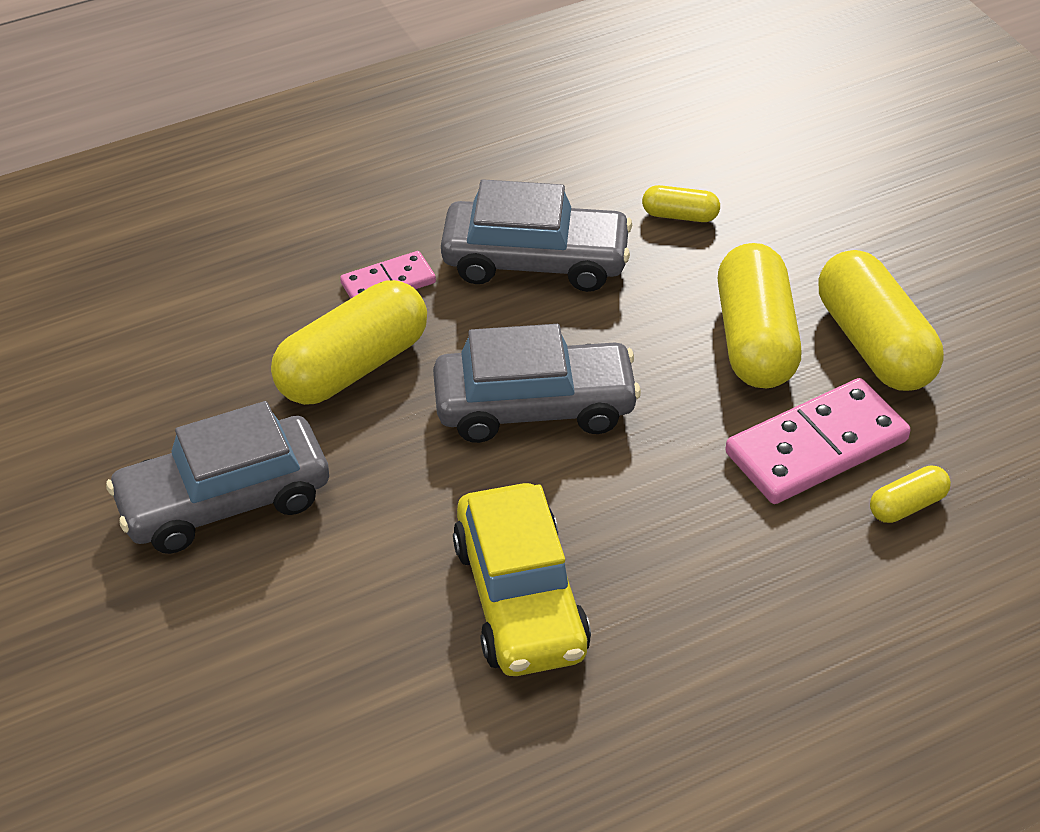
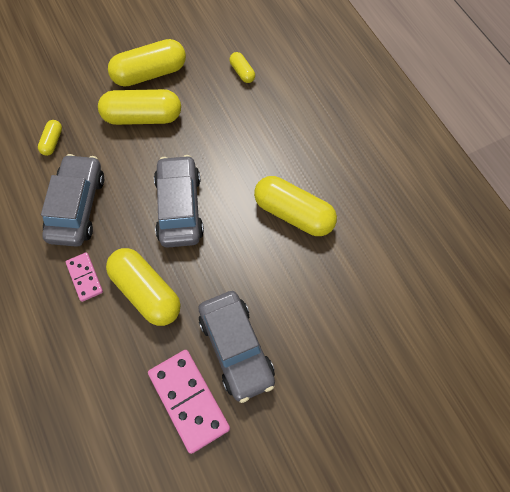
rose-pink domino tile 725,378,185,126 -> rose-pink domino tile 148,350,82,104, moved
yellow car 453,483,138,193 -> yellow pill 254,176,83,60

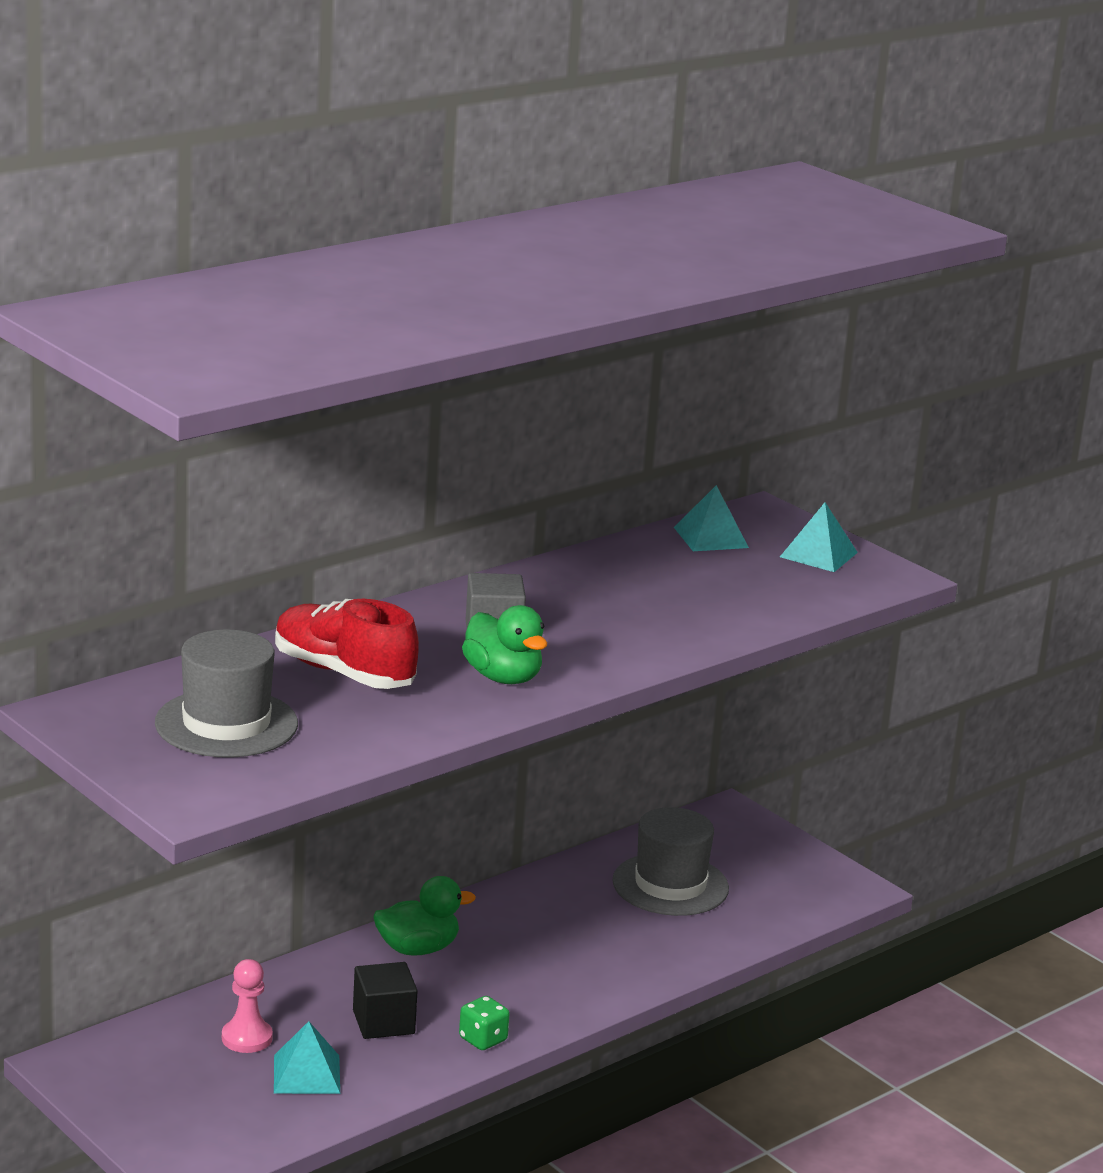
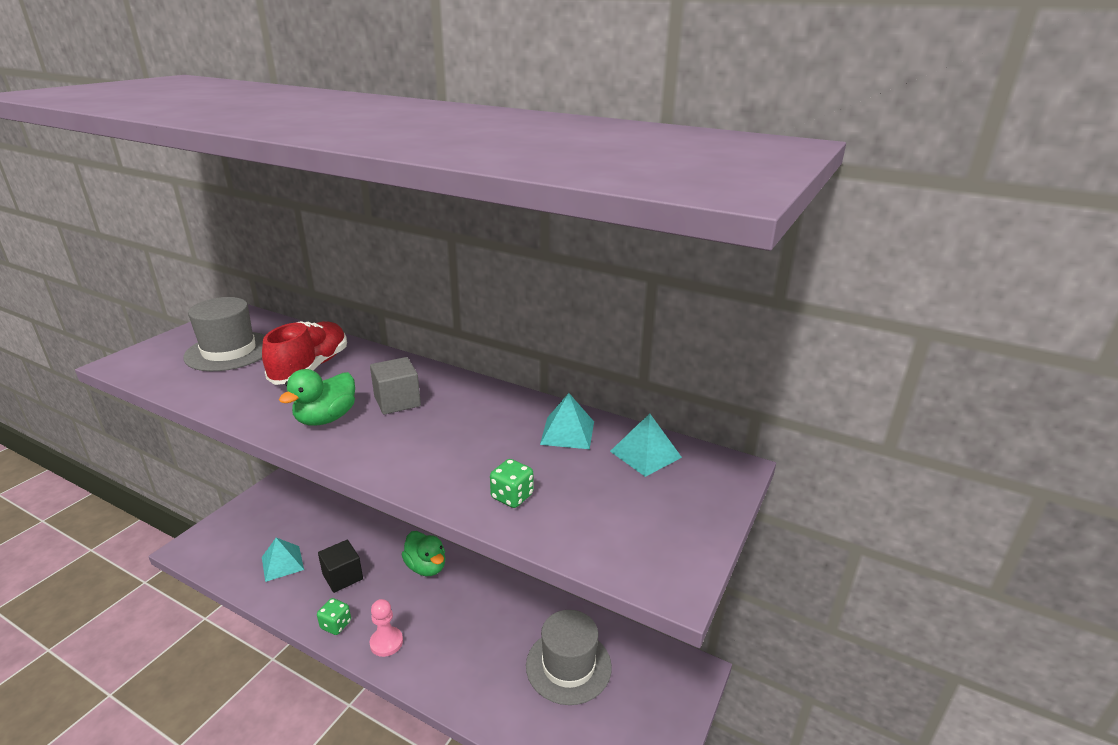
none -> emerald game die 490,459,43,49
rose-pink pawn 222,959,51,94 -> rose-pink pawn 370,599,33,58, moved
aqua pyramid shape 780,503,78,69 -> aqua pyramid shape 540,393,54,56, moved

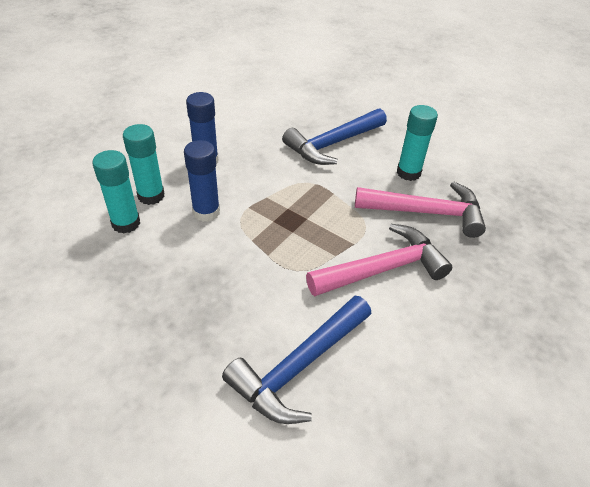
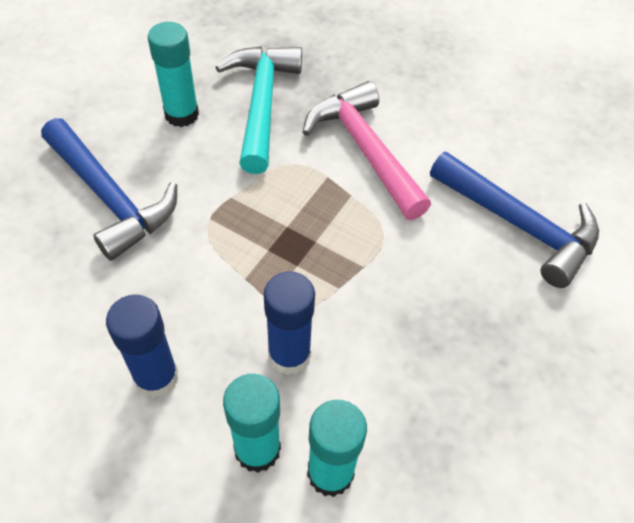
rose-pink hammer 355,181,131,57 -> aqua hammer 215,46,87,128

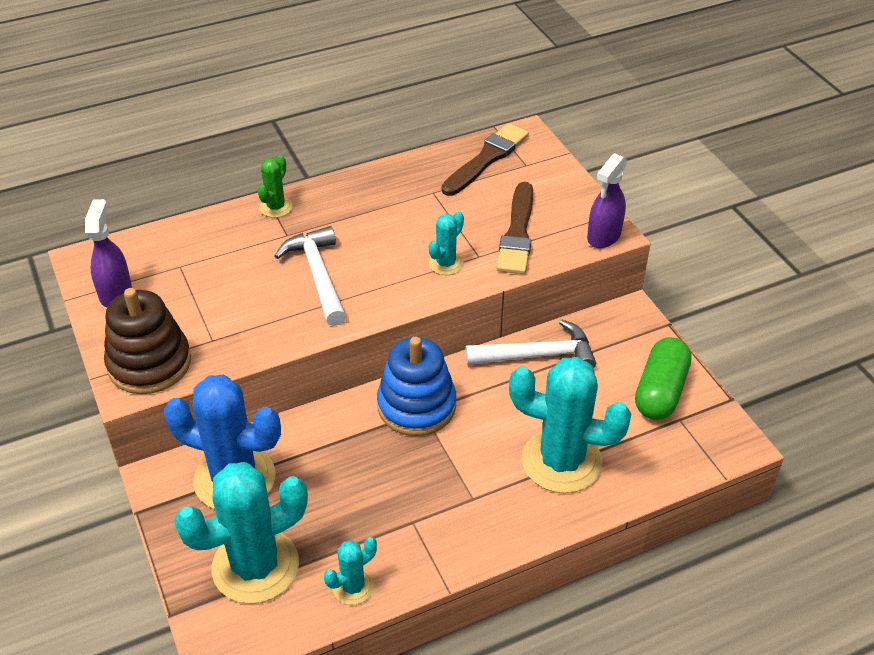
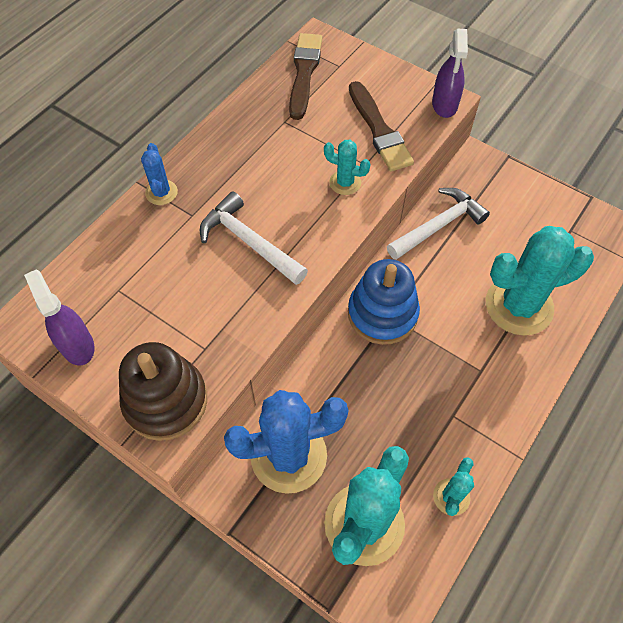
emerald pill 635,337,56,83 -> none
emerald saguaro cactus 258,155,35,63 -> blue saguaro cactus 141,143,37,62
aqua saguaro cactus 429,211,35,64 -> aqua saguaro cactus 324,140,46,55, 75 degrees counterclockwise

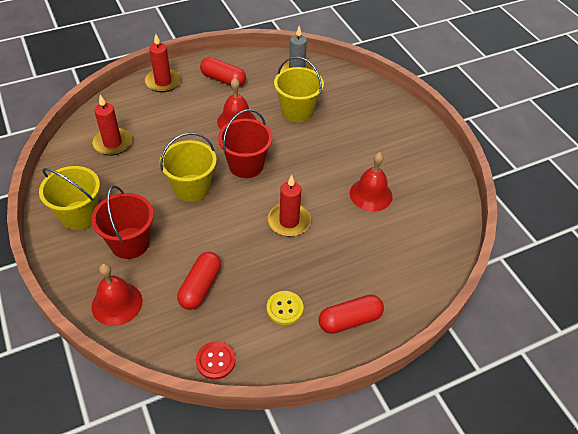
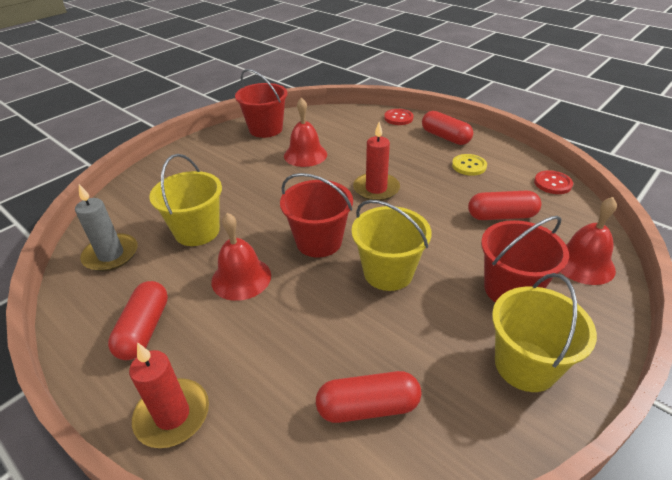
none -> crimson bucket 235,69,53,69
none -> crimson sewing button 384,109,30,16
crimson candle 92,95,40,61 -> crimson pill 316,371,106,52

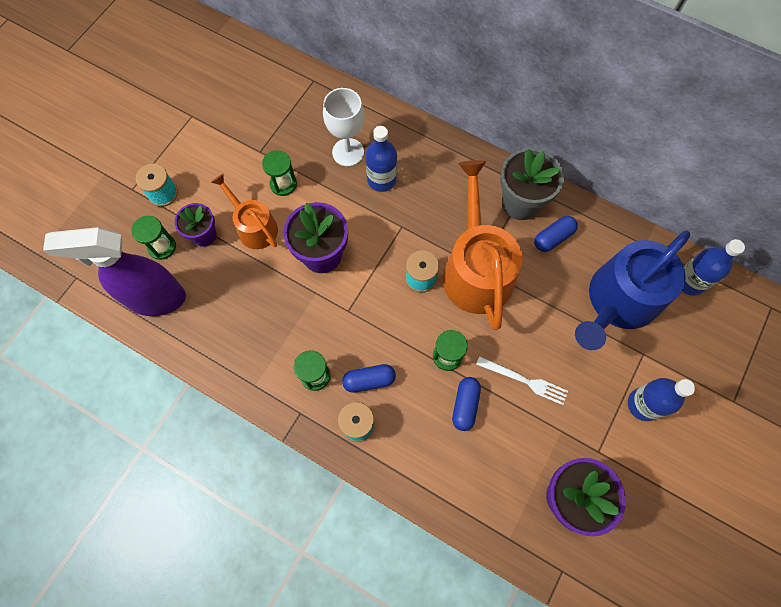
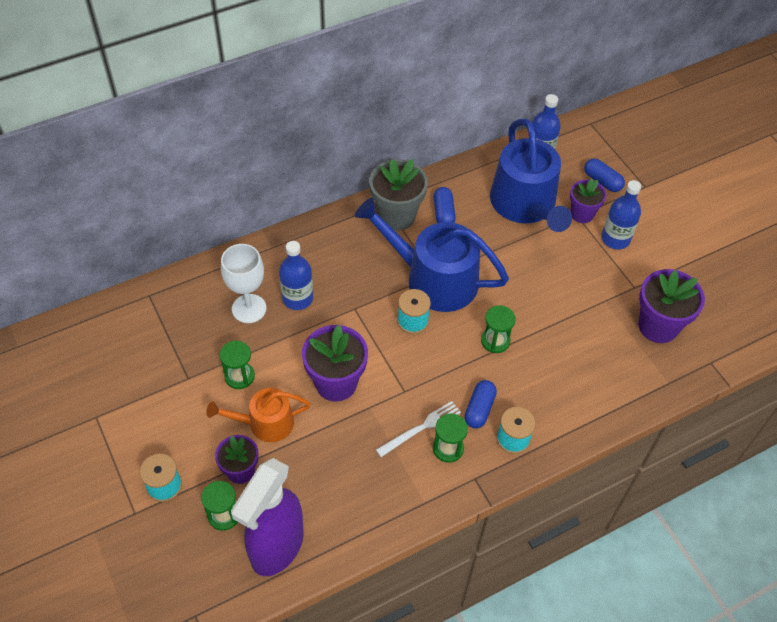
none -> purple potted plant 570,178,36,45
blue pill 452,377,29,54 -> blue pill 584,158,41,34, moved
snow-white dinner fork 476,356,92,49 -> snow-white dinner fork 376,401,85,56, moved
orange watering can 443,160,80,170 -> blue watering can 354,198,155,114

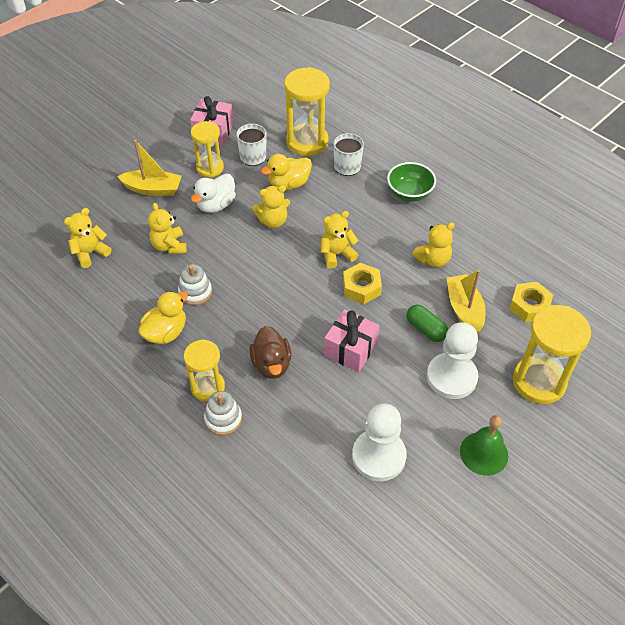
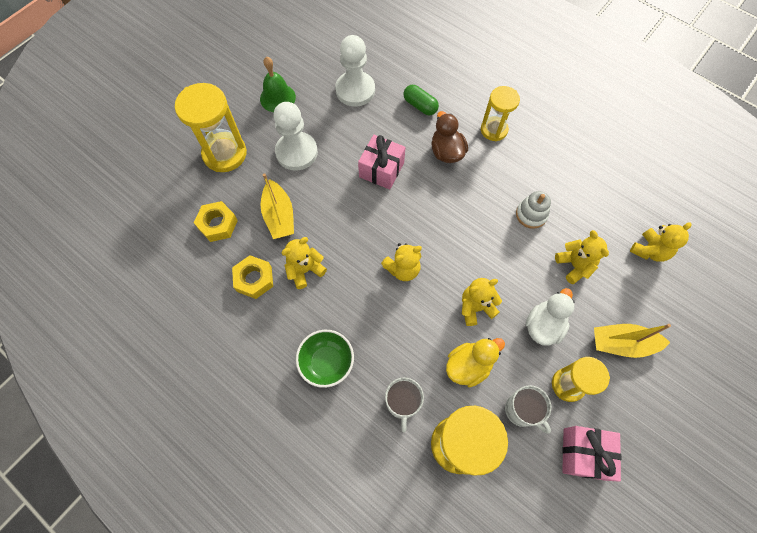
yellow rubber duck 138,291,50,53 -> none
snow-white stacking rings 204,391,38,45 -> none
yellow nut 343,263,39,41 -> yellow nut 232,255,41,44, moved
emerald pill 406,305,42,37 -> emerald pill 403,85,36,30, moved

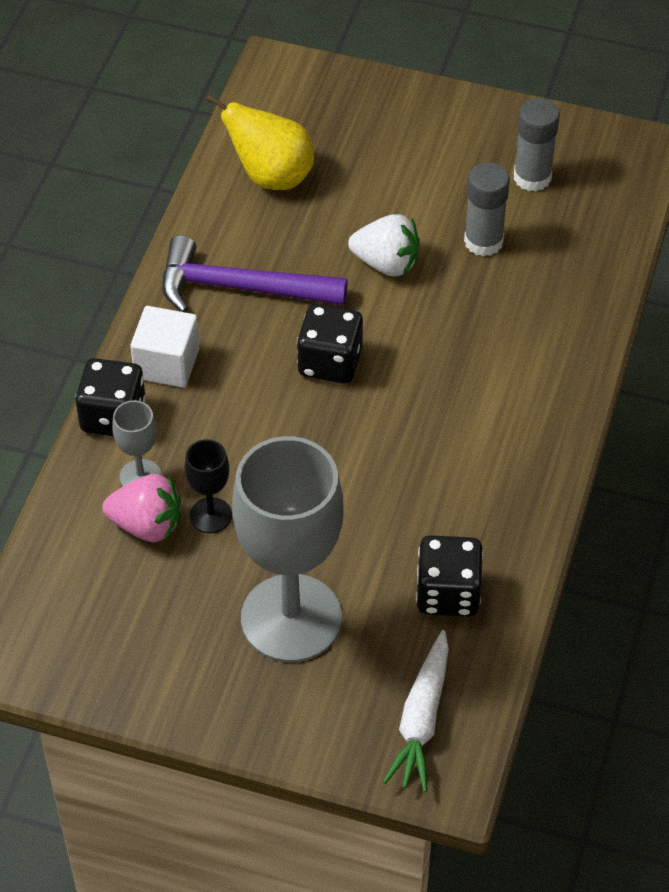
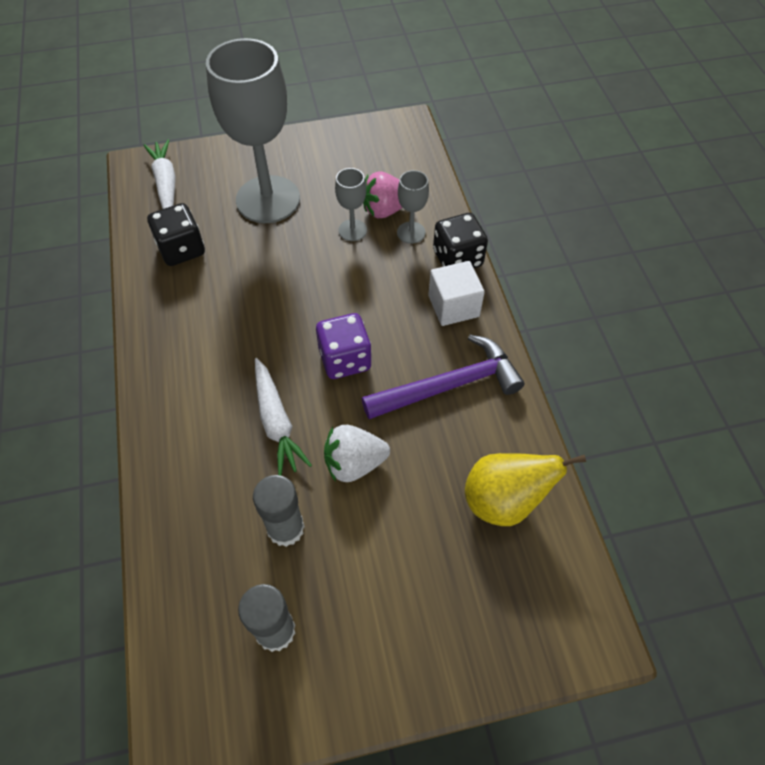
none -> snow-white toy carrot 255,358,57,118
black goblet 185,439,47,94 -> ash-grey goblet 335,168,32,73
black game die 297,304,66,80 -> purple game die 316,313,56,66

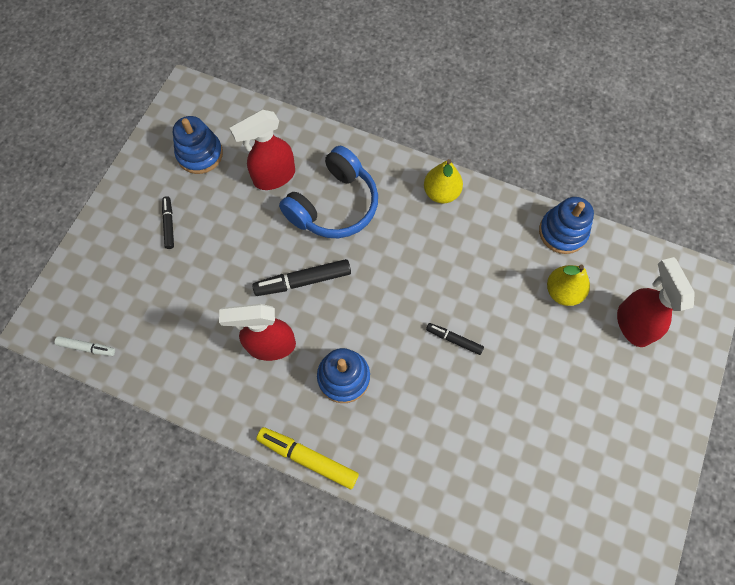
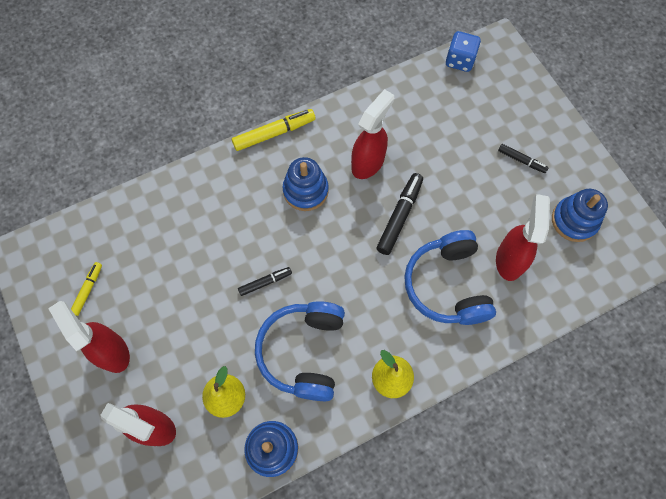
none -> crimson spray bottle 48,301,82,72
none -> yellow marker 71,262,31,54
none -> blue headphones 255,301,90,100
snow-white marker 54,336,61,20 -> blue game die 446,31,35,41

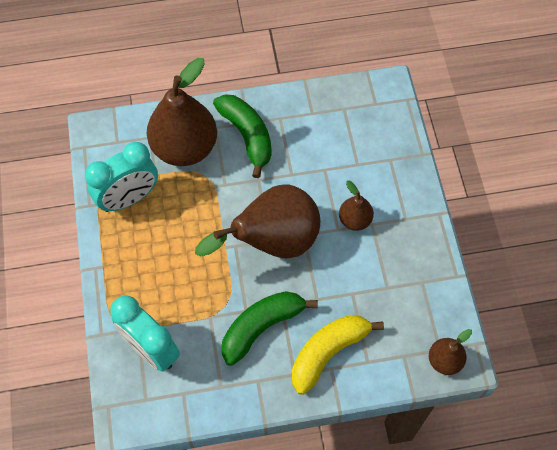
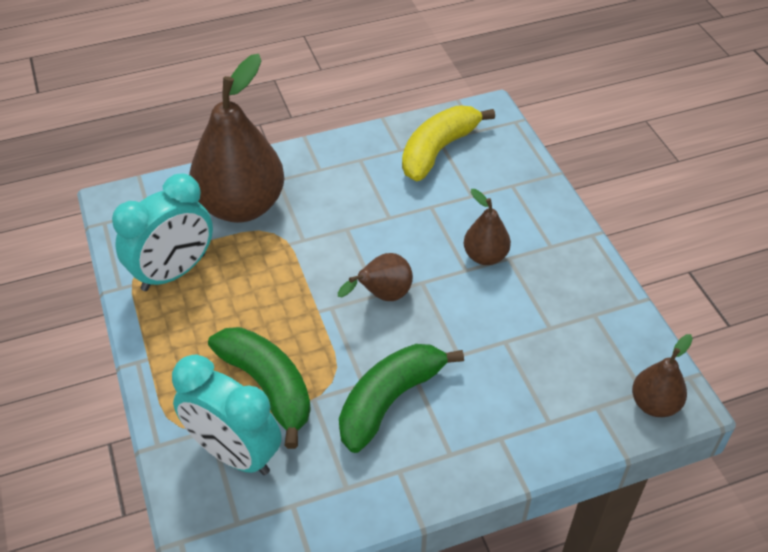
emerald toy banana 213,94,59,84 -> emerald toy banana 208,327,103,122, moved
yellow toy banana 292,315,92,80 -> yellow toy banana 402,106,93,75, moved
brown toy pear 195,184,125,74 -> brown toy pear 338,253,75,48, x0.48

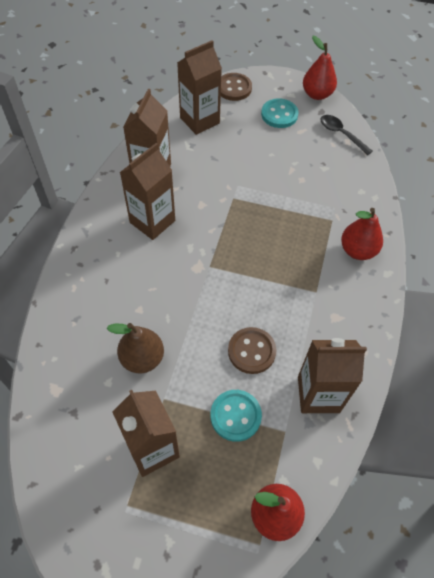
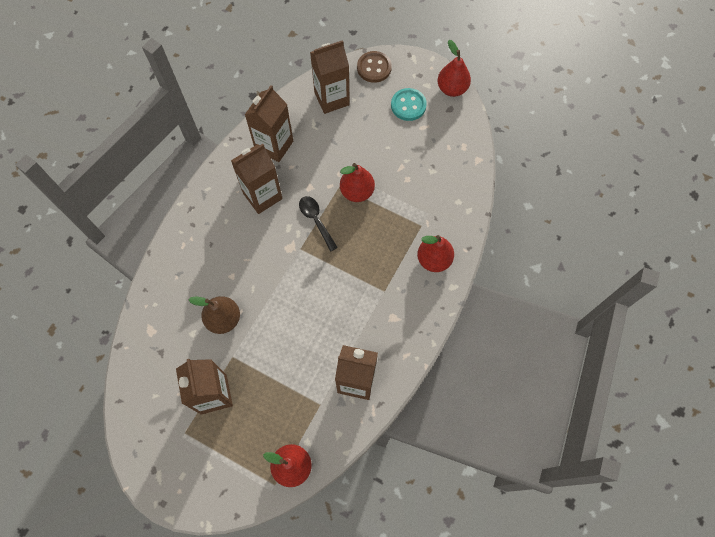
aqua sewing button 211,390,51,52 -> none
brown sewing button 228,327,49,47 -> none
none -> crimson toy pear 340,163,35,39
black teaspoon 320,115,53,40 -> black teaspoon 299,196,39,56, moved

